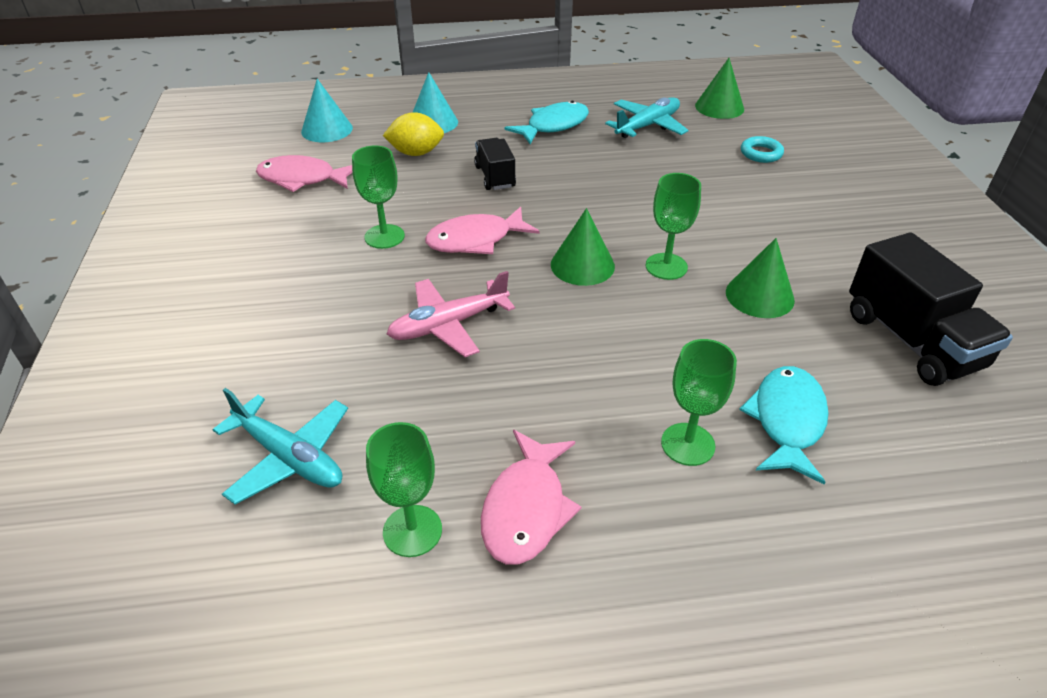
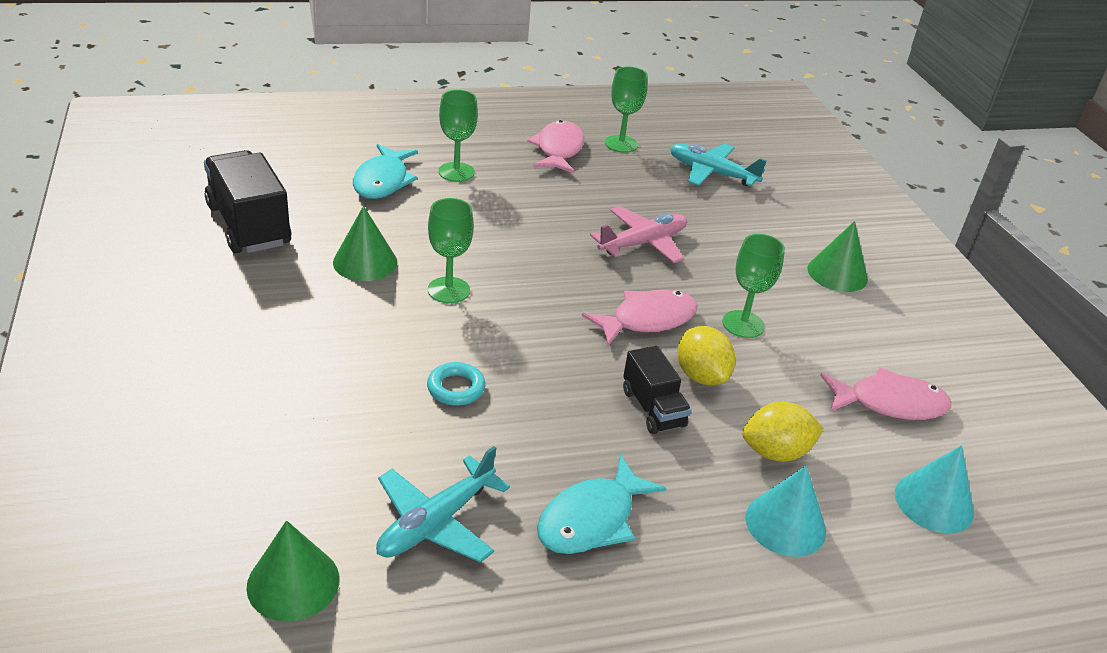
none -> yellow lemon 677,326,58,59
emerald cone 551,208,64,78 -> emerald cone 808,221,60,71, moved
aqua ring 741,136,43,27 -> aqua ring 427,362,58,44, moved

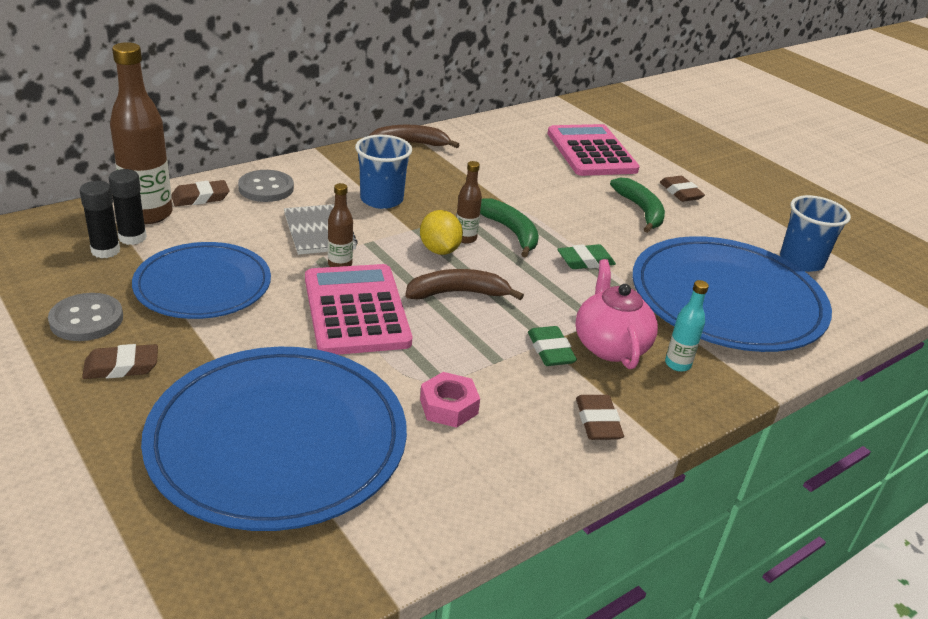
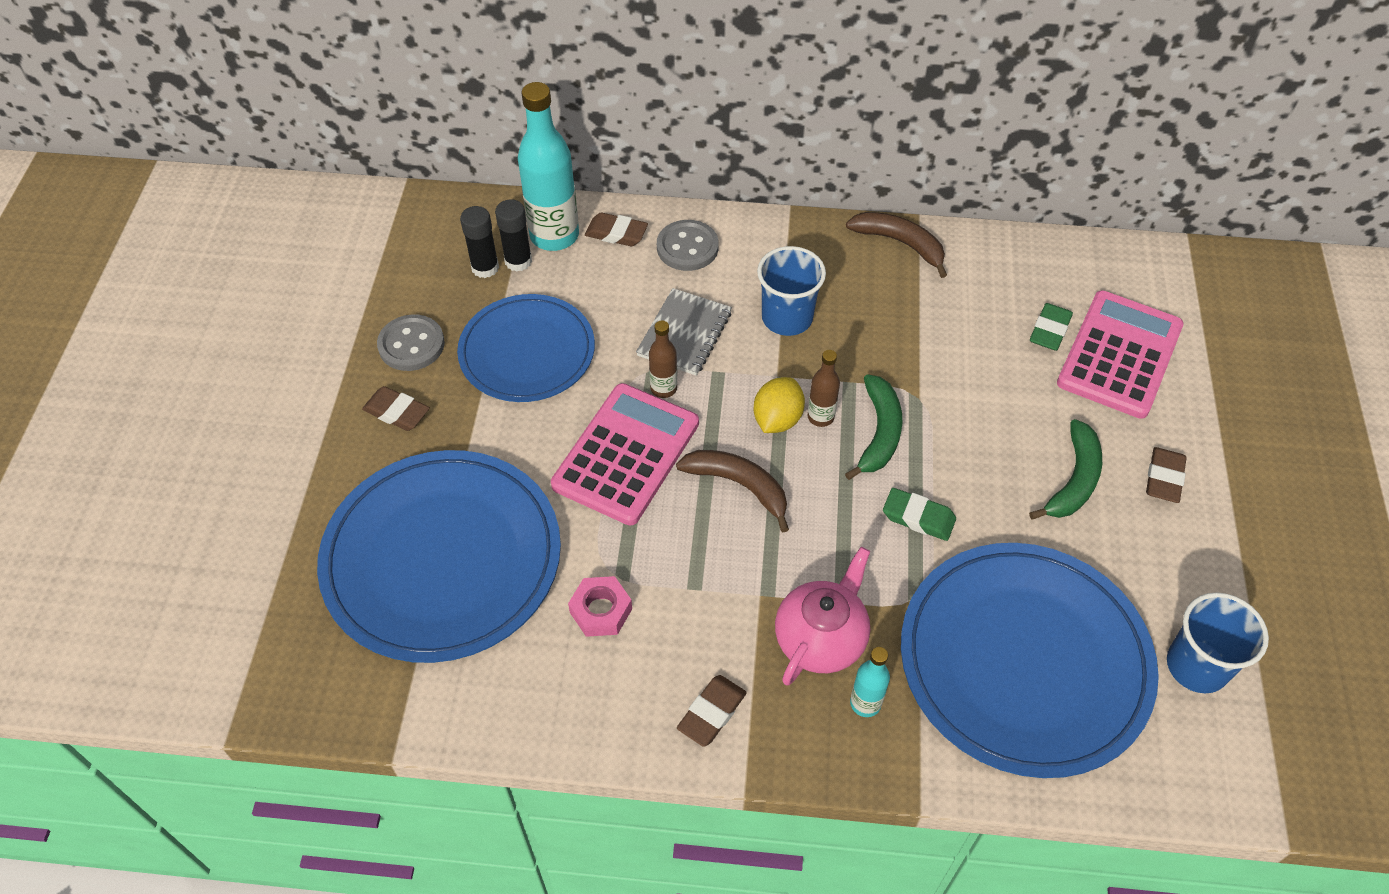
emerald gum eraser 528,326,49,40 -> emerald gum eraser 1030,303,43,48, moved
brown bottle 110,42,63,182 -> aqua bottle 518,82,61,169

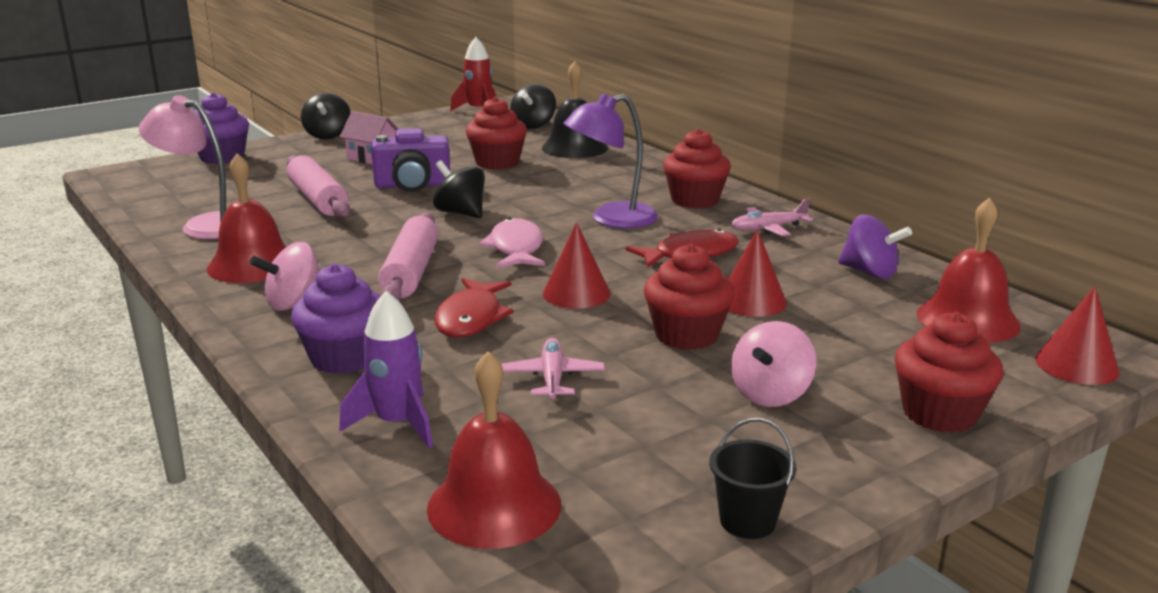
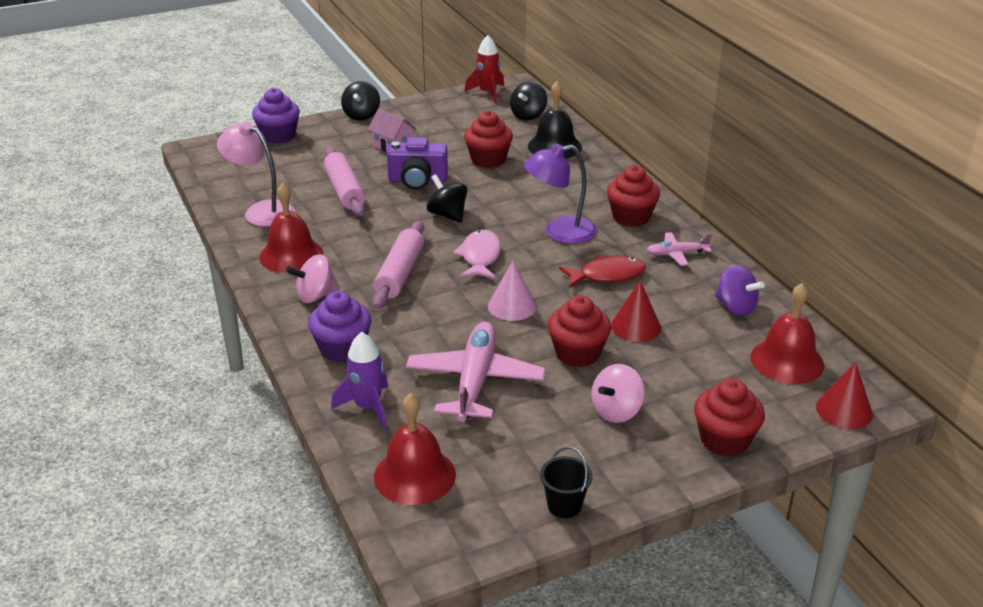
crimson fish 434,278,80,59 -> none
crimson cone 543,222,67,87 -> rose-pink cone 488,261,49,60
rose-pink aeroplane 501,338,104,62 -> rose-pink aeroplane 406,321,140,101, x1.98

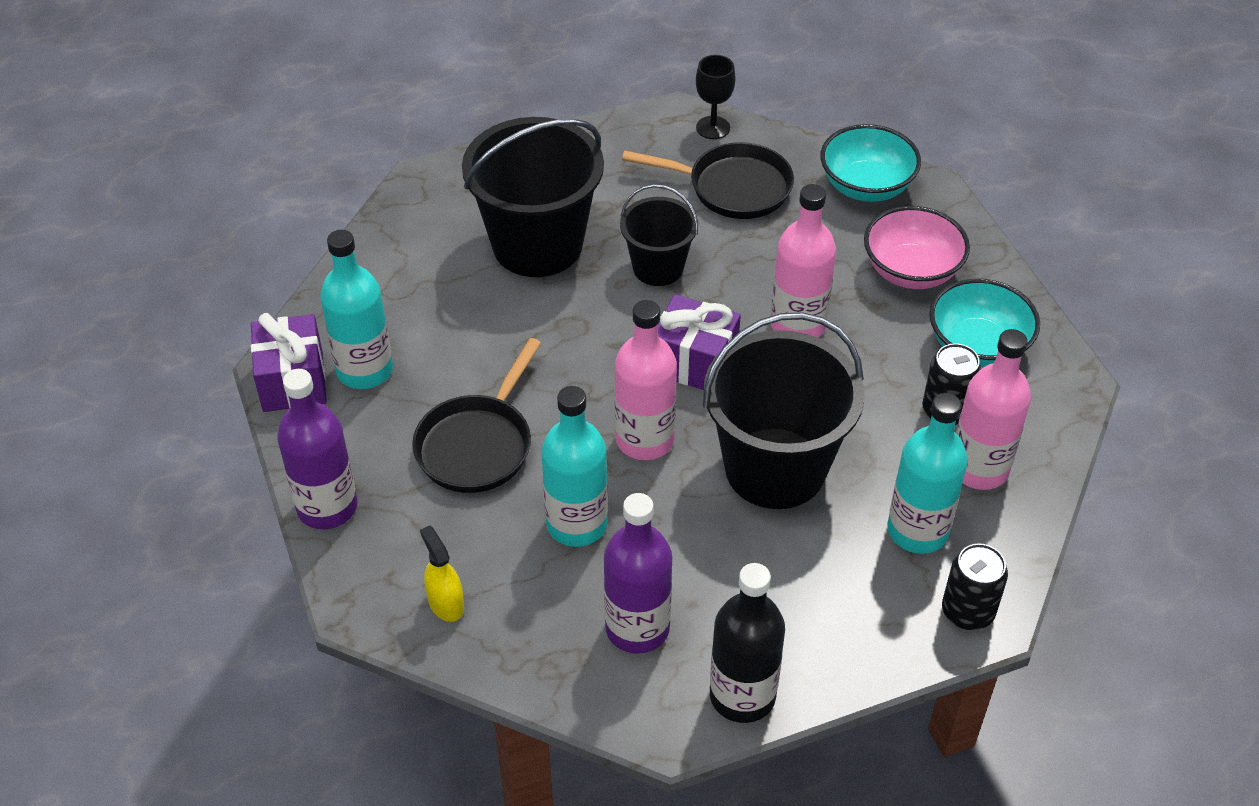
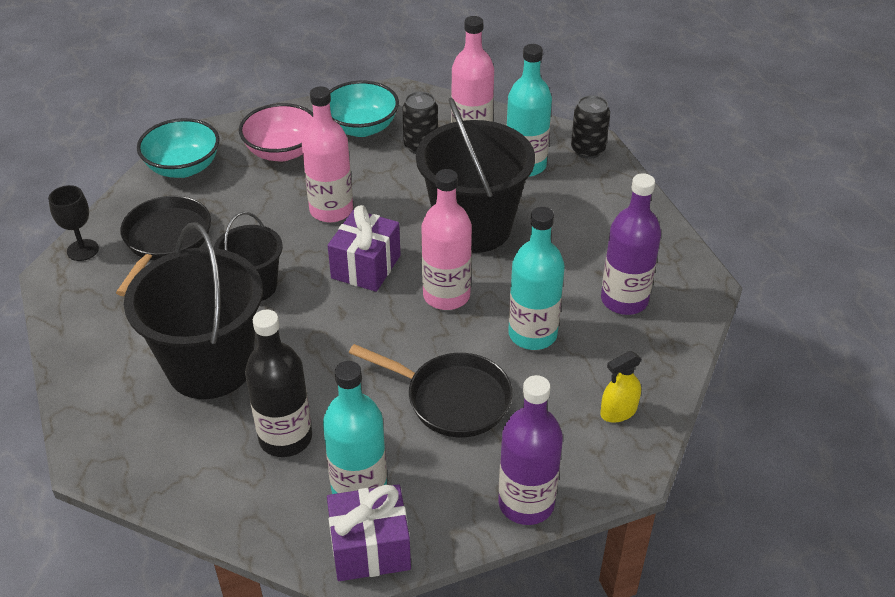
black bottle 710,563,75,160 -> black bottle 245,309,67,148, moved

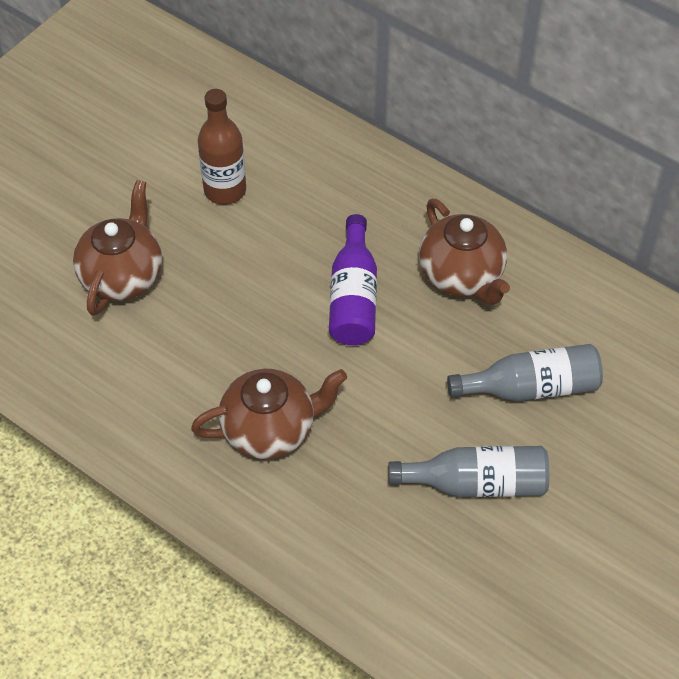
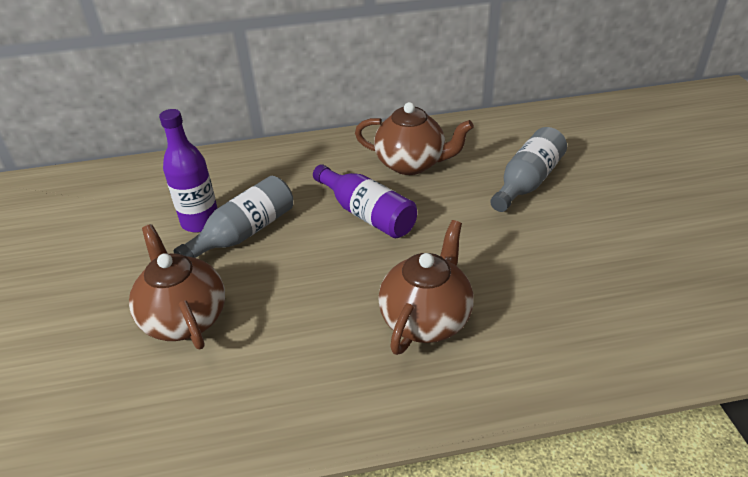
ash-grey bottle 388,446,161,51 -> ash-grey bottle 174,176,119,82, moved
brown bottle 198,89,48,116 -> purple bottle 159,109,58,124

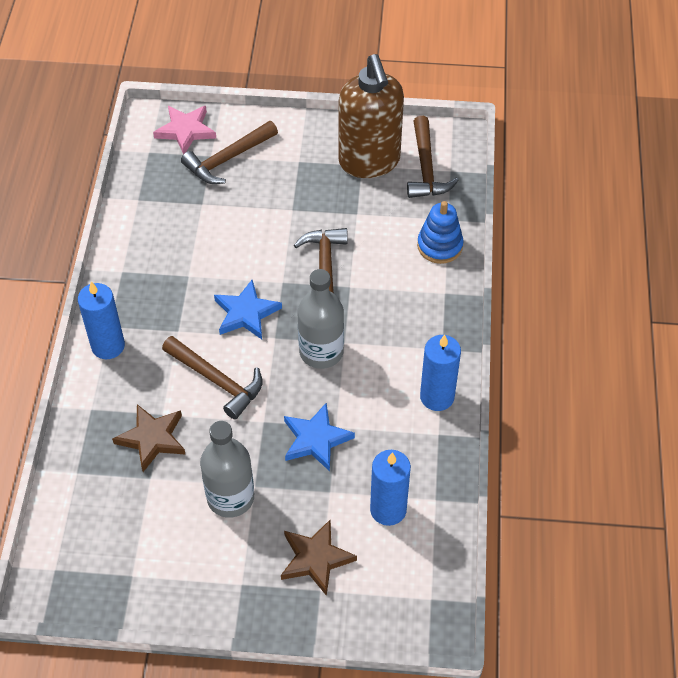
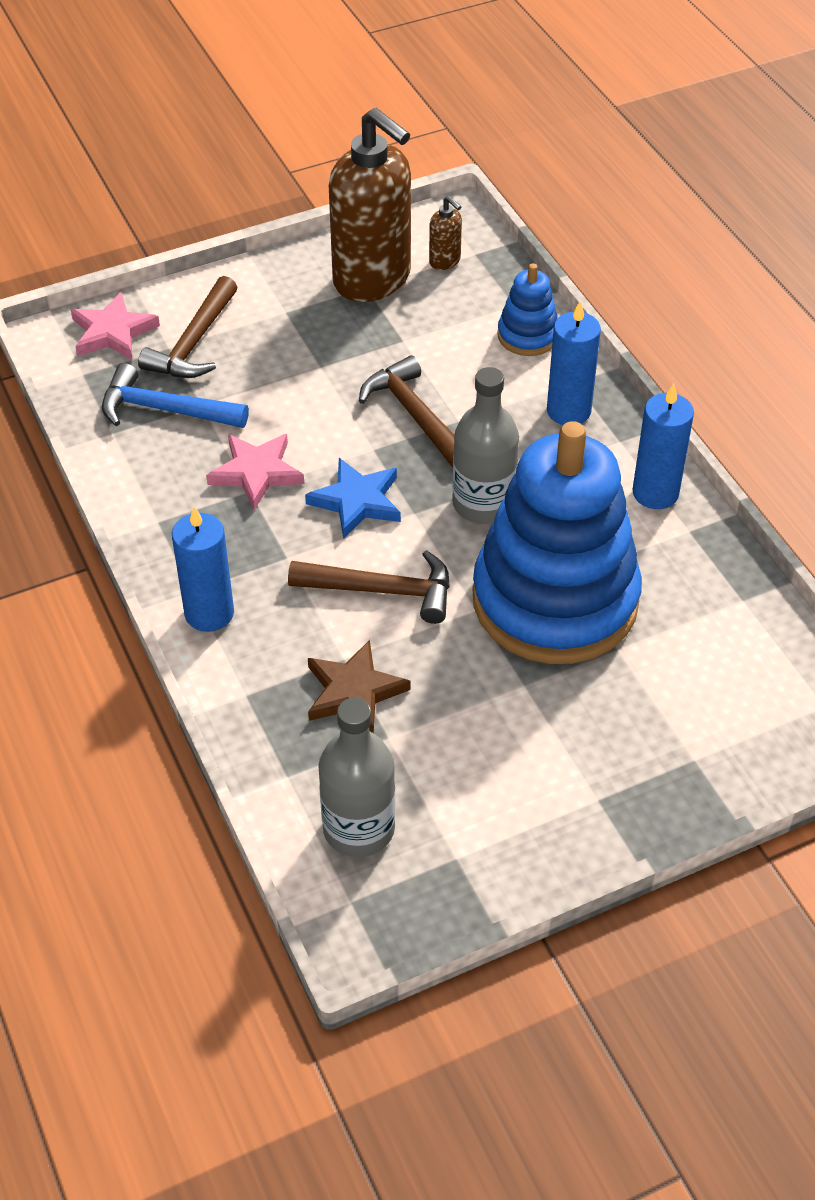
brown five-pointed star 281,520,76,76 -> none
none -> blue hammer 102,363,147,65
none -> rose-pink five-pointed star 206,434,98,76
ash-grey bottle 200,421,54,97 -> ash-grey bottle 318,698,78,159, moved
blue candle 370,450,41,76 -> blue candle 547,301,54,124, moved
blue five-pointed star 284,403,71,68 -> blue stacking rings 473,421,169,243
brown hammer 407,116,52,82 -> brown soap dispenser 429,196,33,74

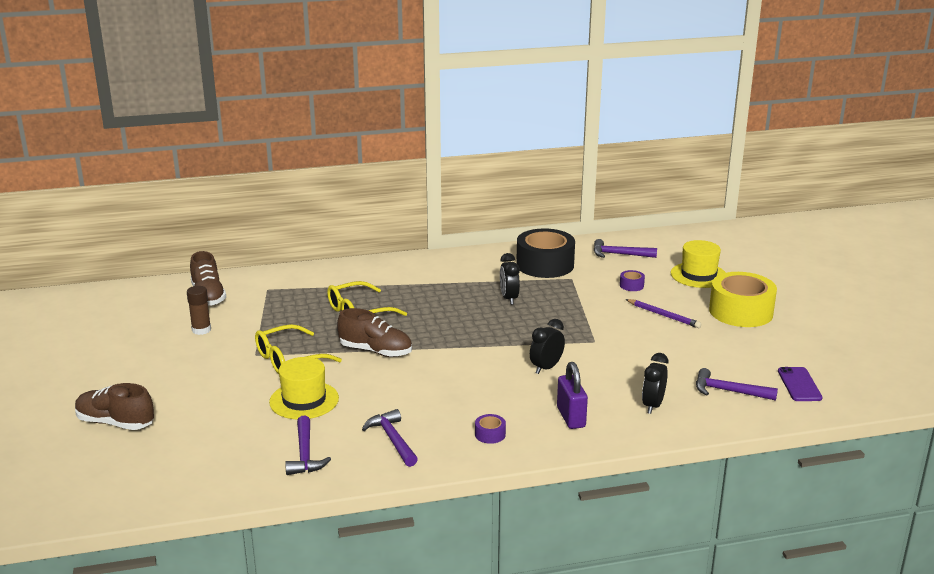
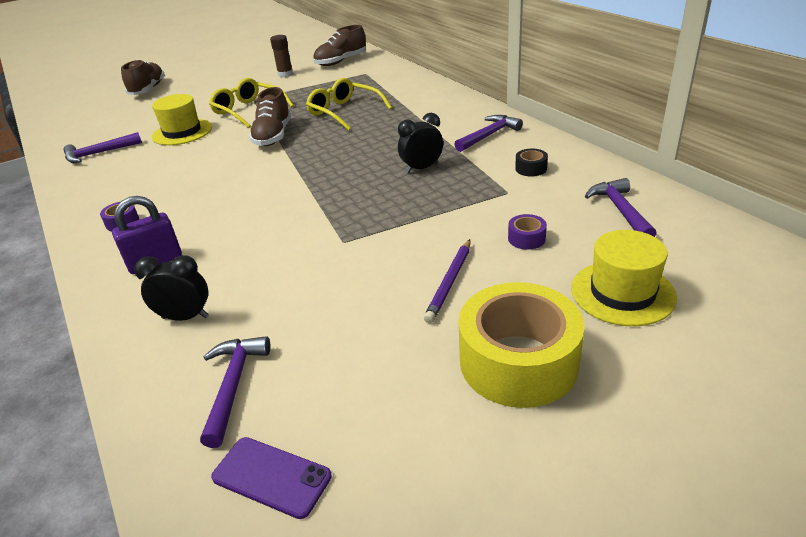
black alarm clock 530,319,35,55 -> none
purple hammer 362,409,56,58 -> purple hammer 454,115,69,37, moved
purple phone 778,367,45,34 -> purple phone 211,437,121,82, 45 degrees clockwise
black sticky tape 516,228,59,50 -> black sticky tape 515,149,33,27, x0.40

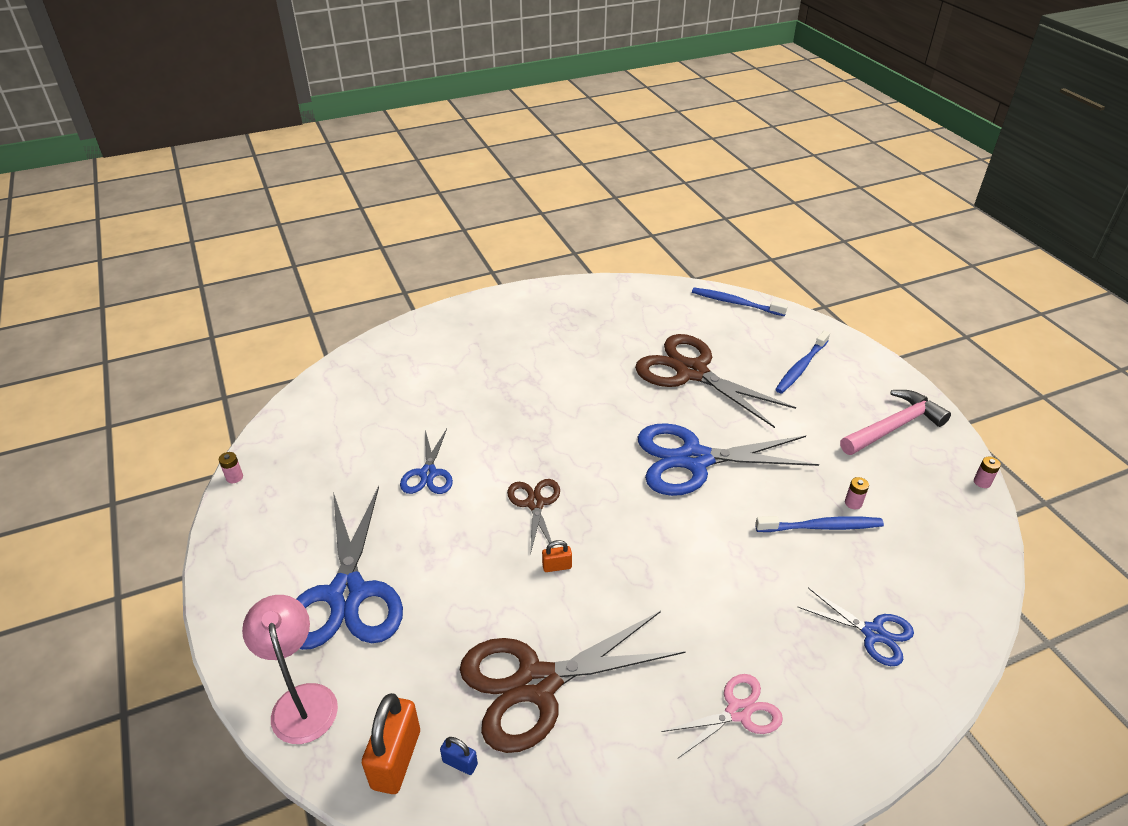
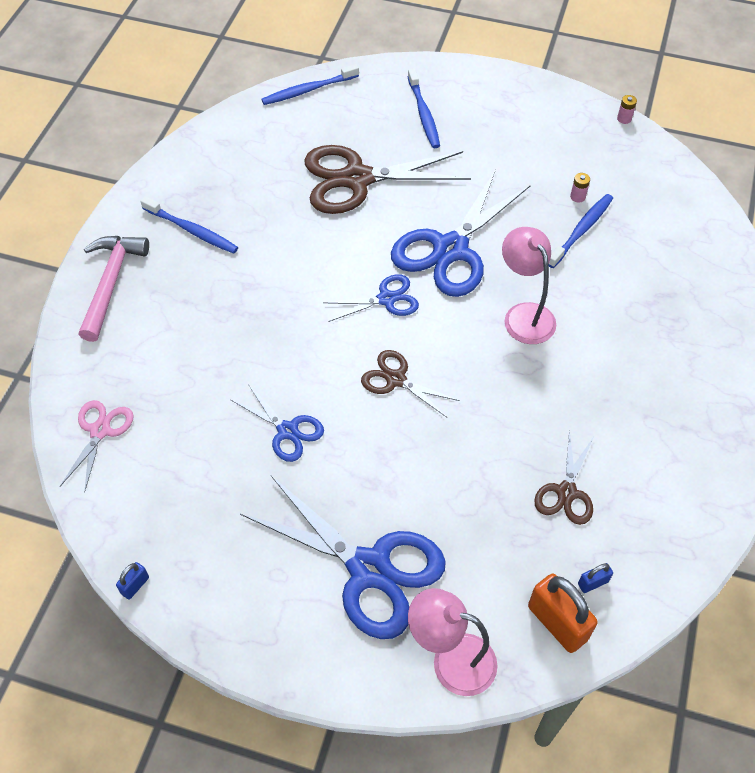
orange padlock 542,540,30,32 -> none
none -> blue dental brush 140,196,98,58
none -> rose-pink desk lamp 502,227,54,117
rose-pink pair of scissors 661,674,122,85 -> rose-pink pair of scissors 60,400,74,93, moved
blue pair of scissors 798,588,116,78 -> blue pair of scissors 323,274,96,48, moved
rose-pink hammer 840,390,111,65 -> rose-pink hammer 79,236,70,106, moved
rose-pink AA battery 219,452,24,31 -> blue padlock 116,562,33,37
brown pair of scissors 460,611,226,142 -> brown pair of scissors 534,429,60,96, x0.52

